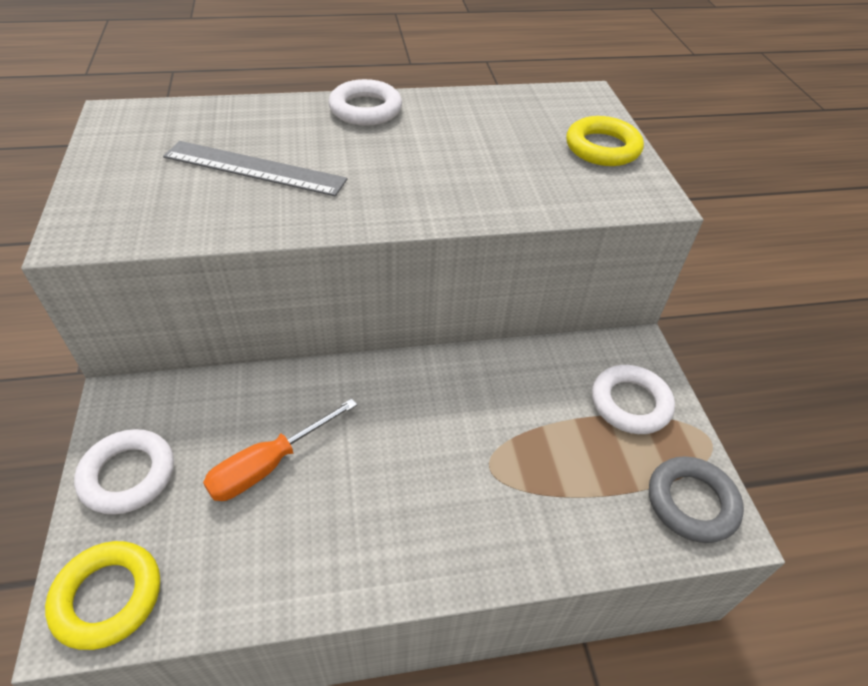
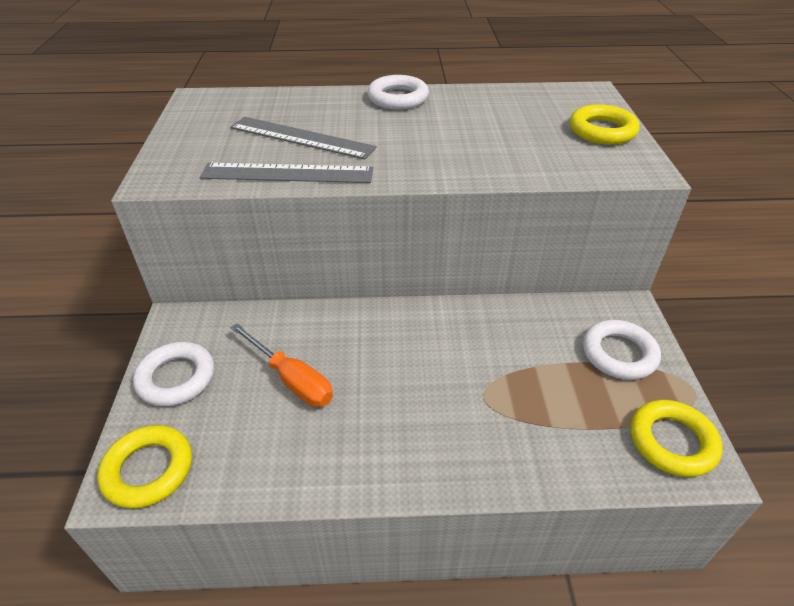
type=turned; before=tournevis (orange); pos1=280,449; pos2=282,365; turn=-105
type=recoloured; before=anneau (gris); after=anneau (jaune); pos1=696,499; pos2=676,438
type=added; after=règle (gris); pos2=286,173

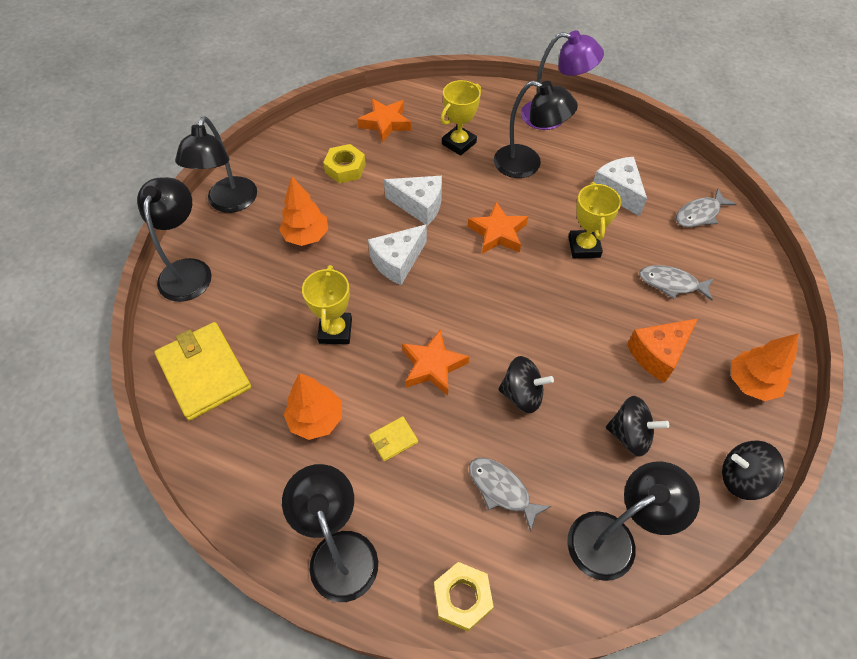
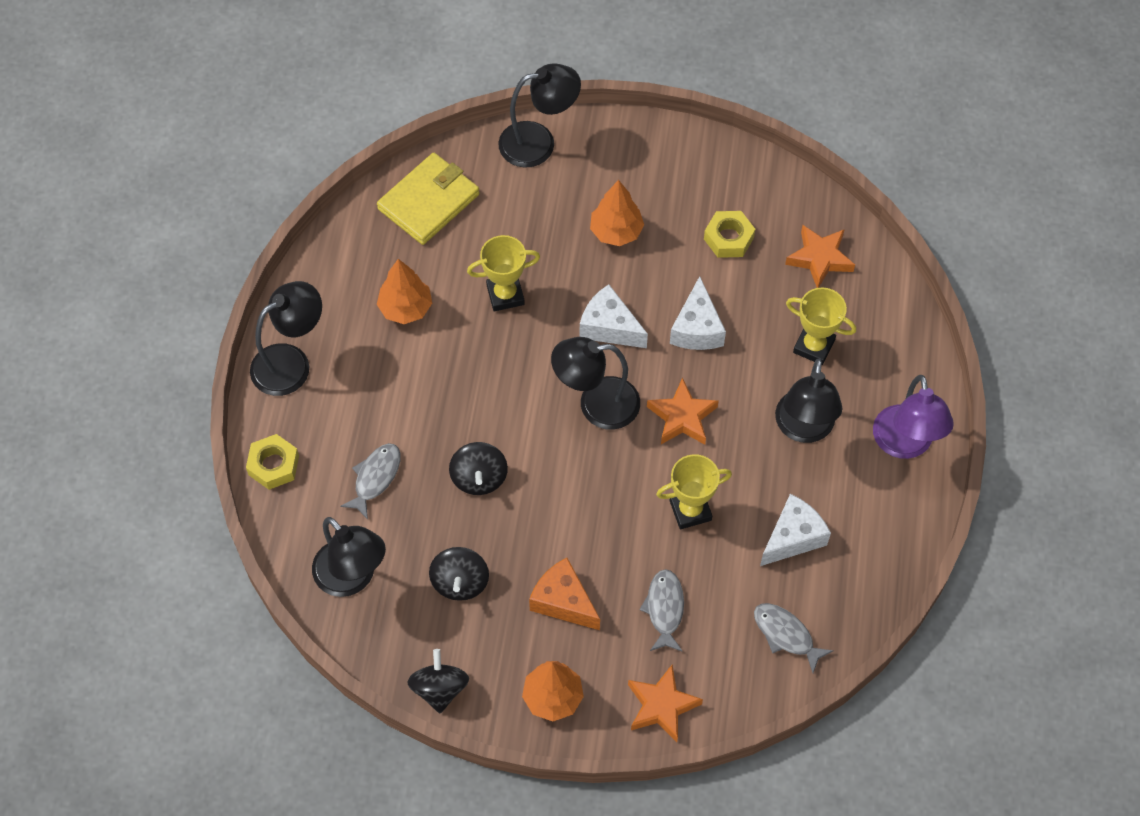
type=moved; before=lampe (noir); pos1=216,164; pos2=595,383
type=removed; before=portefeuille (jaune); pos1=393,438
type=moved; before=étoile (orange); pos1=435,362; pos2=665,703

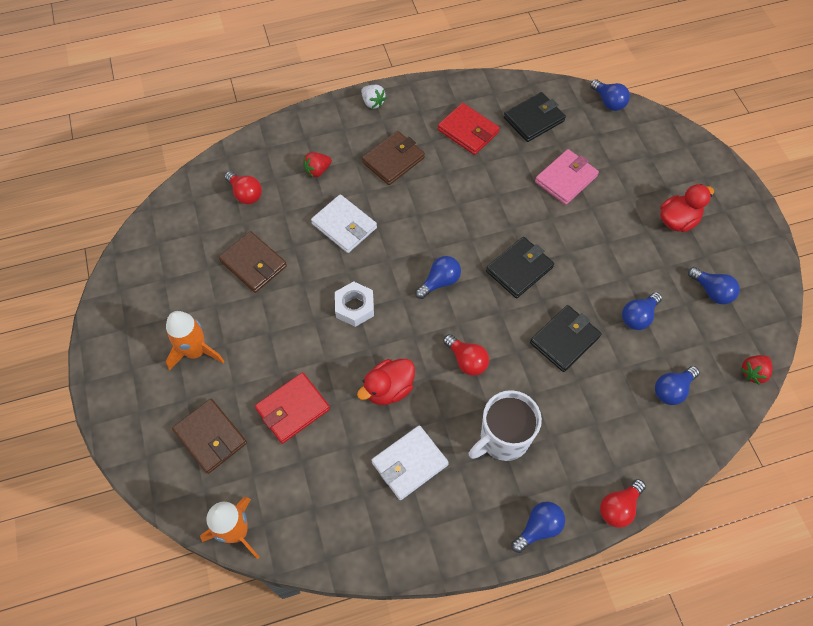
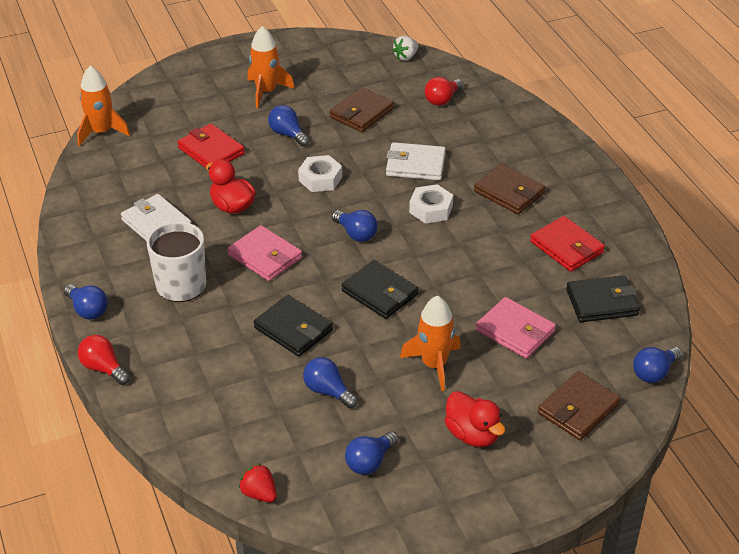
type=moved; before=portefeuille (marron); pos1=209,436; pos2=579,405
type=removed; before=fraise (rouge); pos1=317,165
type=turned; before=portefeuille (blanc); pos1=344,223; pos2=416,161; turn=60
type=moved; before=fraise (blanc); pos1=373,97; pos2=405,48
type=turned; before=portefeuille (rouge); pos1=469,129; pos2=567,244; turn=-75
type=replaced; before=ampoule (rouge); after=portefeuille (rose); pos1=466,355; pos2=265,253
type=turned; before=portefeuille (noir); pos1=535,117; pos2=603,298; turn=-60
type=moved; before=ampoule (bleu); pos1=677,385; pos2=289,126
type=added; after=fusée (orange); pos2=430,343
type=added; after=écrou (blanc); pos2=431,204

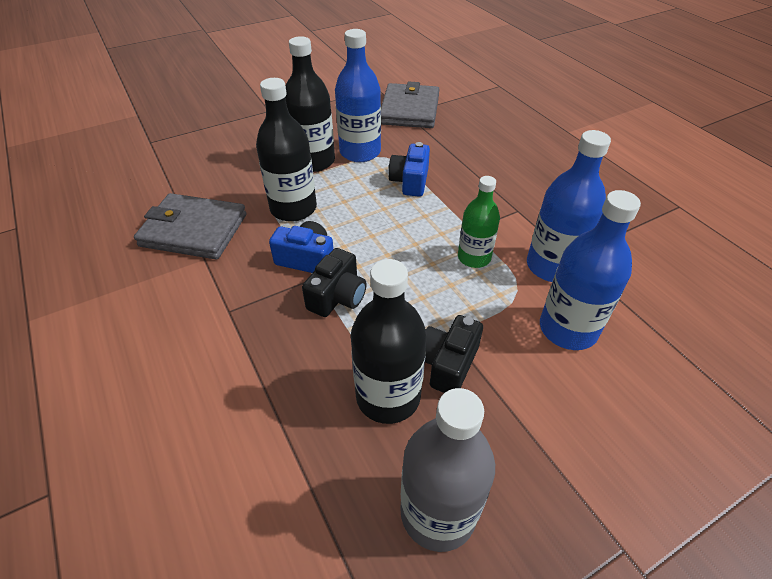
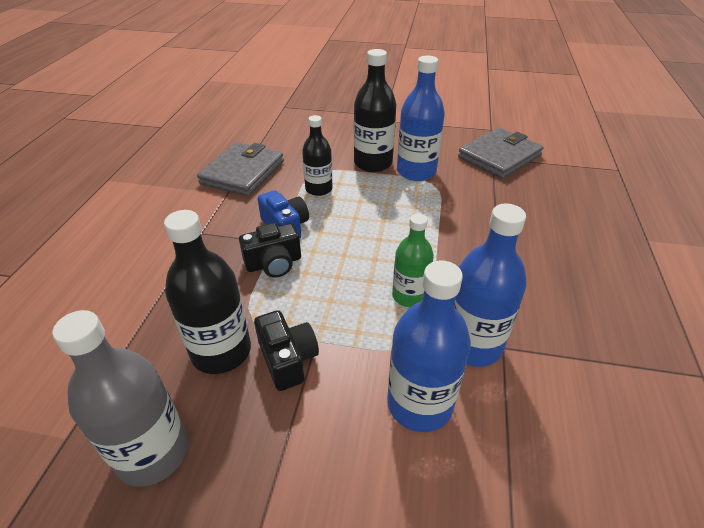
type=turned; before=portefeuille (gris); pos1=190,226; pos2=240,169; turn=60
type=resized; before=bouteille (noir); pos1=286,150; pos2=317,155; scale=0.65
type=removed; before=appareil photo (bleu); pos1=409,169
type=turned; before=appareil photo (noir); pos1=454,354; pos2=286,350; turn=90

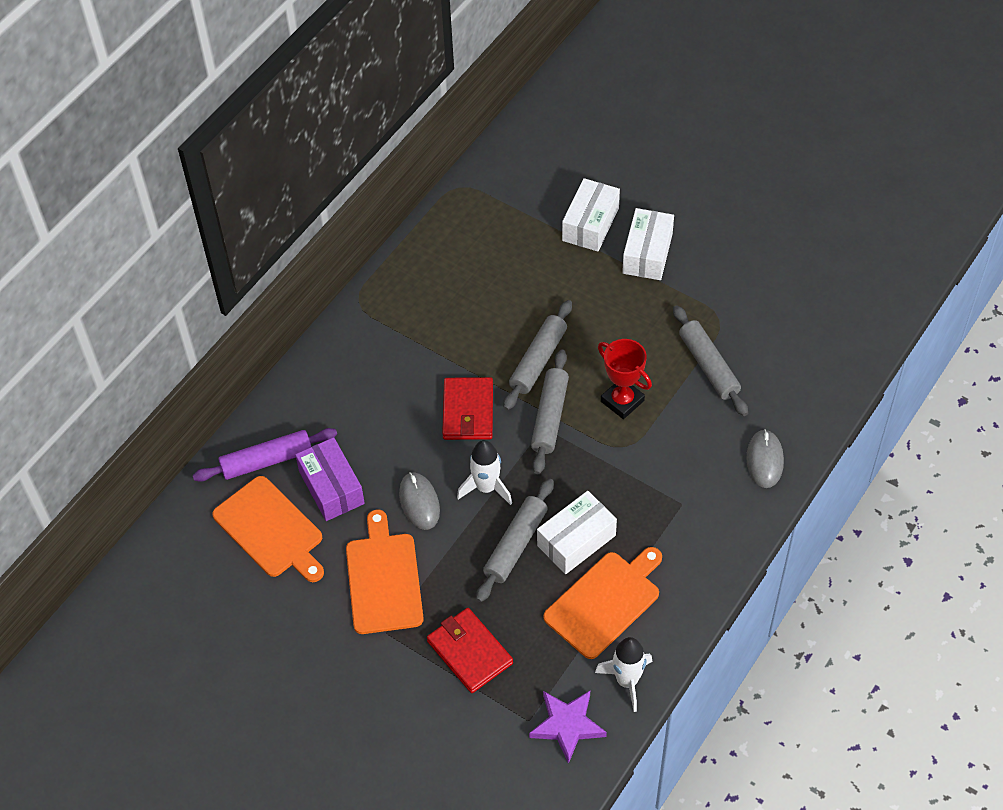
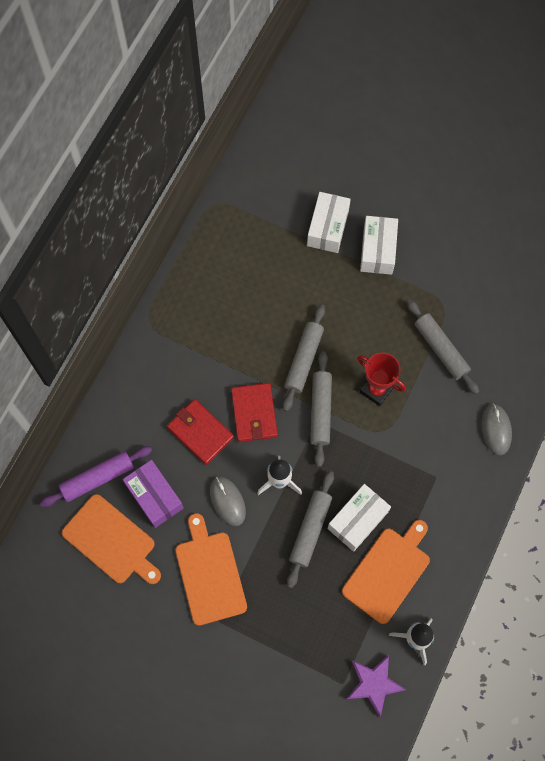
type=moved; before=portefeuille (rouge); pos1=470,650; pos2=200,432

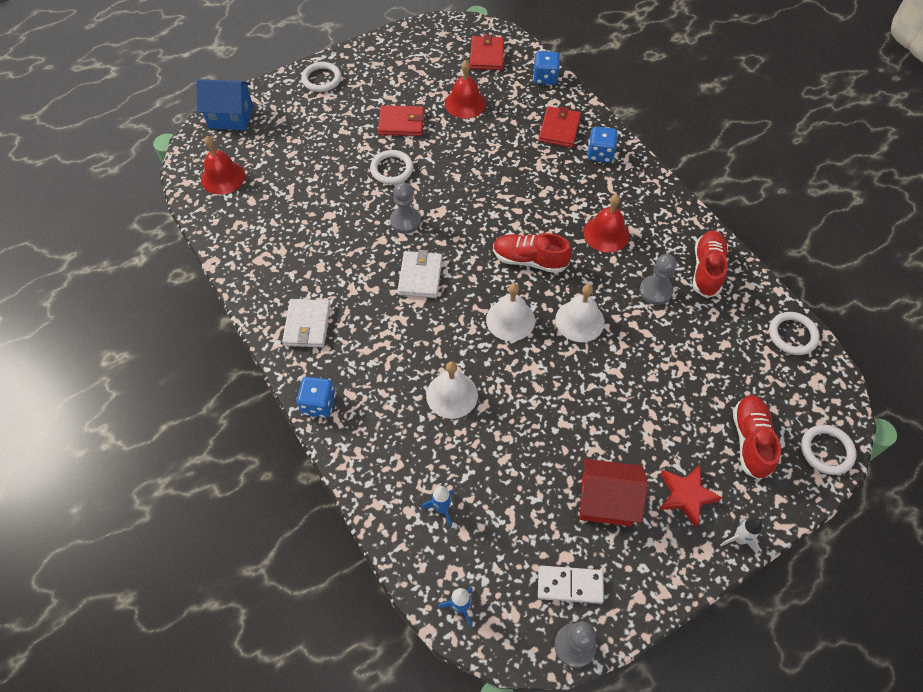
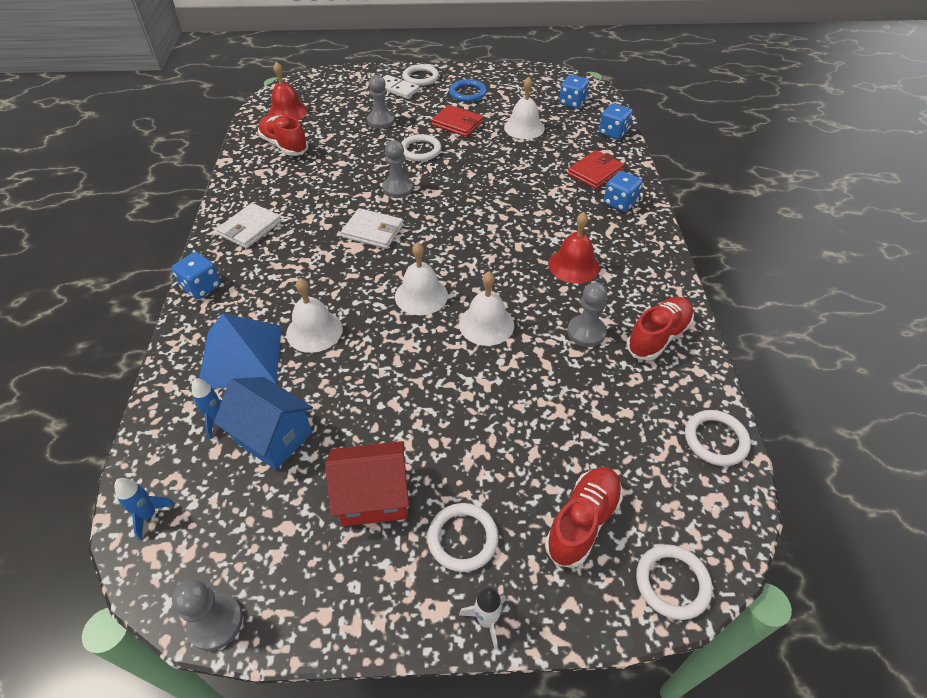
type=moved; before=maison (bleu); pos1=224,104; pos2=263,423
type=turned; before=portefeuille (blanc); pos1=419,274; pos2=372,228; turn=75
type=recoloured; before=cloche (rouge); after=cloche (blanc); pos1=465,89; pos2=524,107
type=replaced; before=portefeuille (rouge); after=dé (bleu); pos1=487,52; pos2=574,92
type=moved; before=chaussure (rouge); pos1=532,253; pos2=283,136
type=moved; before=domino (blanc); pos1=571,585; pos2=401,87
type=turned; before=maison (rouge); pos1=614,492; pos2=367,484; turn=-45
type=replaced; before=étoile (rouge); after=anneau (blanc); pos1=690,496; pos2=463,537
type=added; after=pyramide (bleu); pos2=240,351
type=added; after=pion (gris); pos2=381,102
type=added; after=anneau (bleu); pos2=468,90

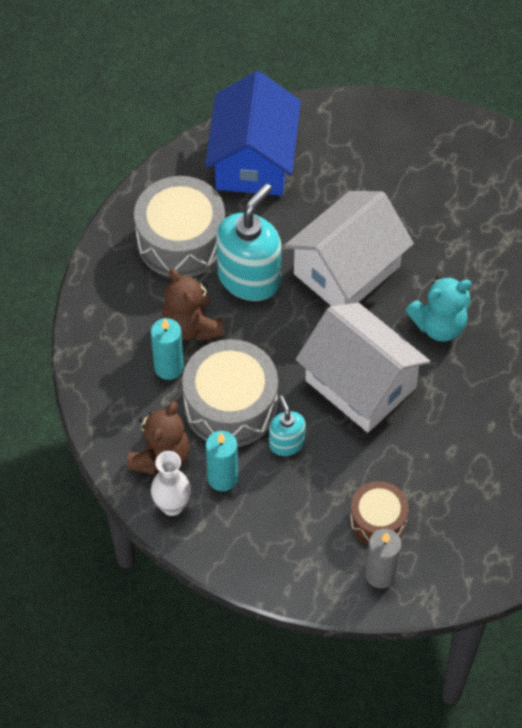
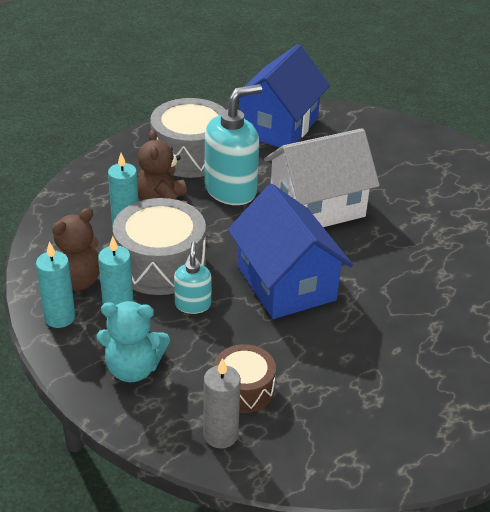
type=replaced; before=vase (blanc); after=bougie (turquoise); pos1=171,483; pos2=55,284
type=recoloured; before=maison (blanc); after=maison (bleu); pos1=363,368; pos2=290,251
type=moved; before=ours en peluche (turquoise); pos1=439,309; pos2=133,341

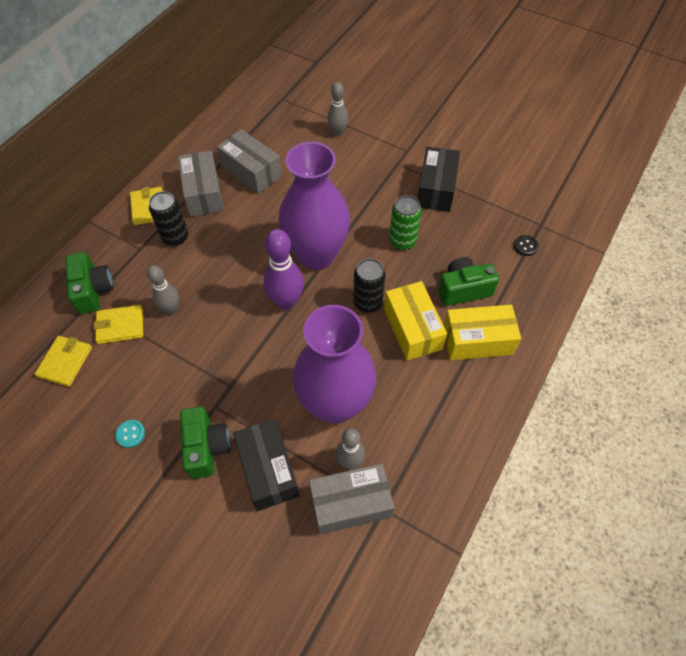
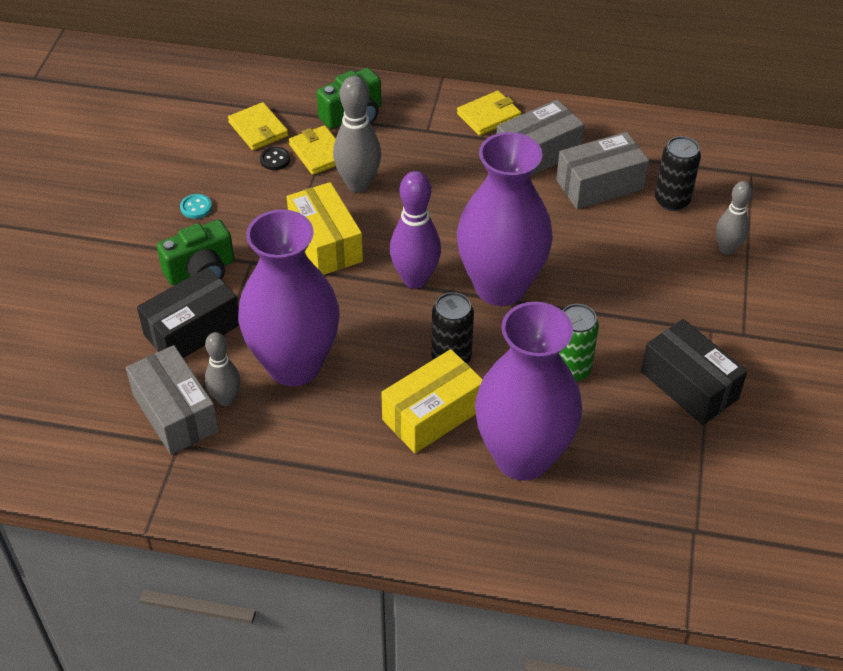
type=turned; before=portefeuille (jaune); pos1=63,361; pos2=258,126; turn=60
type=resized; before=quille (gris); pos1=163,289; pos2=357,134; scale=1.56
type=moved; before=canette (noir); pos1=168,218; pos2=678,173
type=turned; before=boîte (gris); pos1=249,161; pos2=602,170; turn=45
type=turned; before=boîte (noir); pos1=439,179; pos2=694,372; turn=60
type=replaced; before=appareil photo (vert); after=vase (violet); pos1=468,281; pos2=528,391
type=moved; before=boîte (jaune); pos1=482,332; pos2=325,228
type=moved; before=bouton (noir); pos1=526,245; pos2=275,158

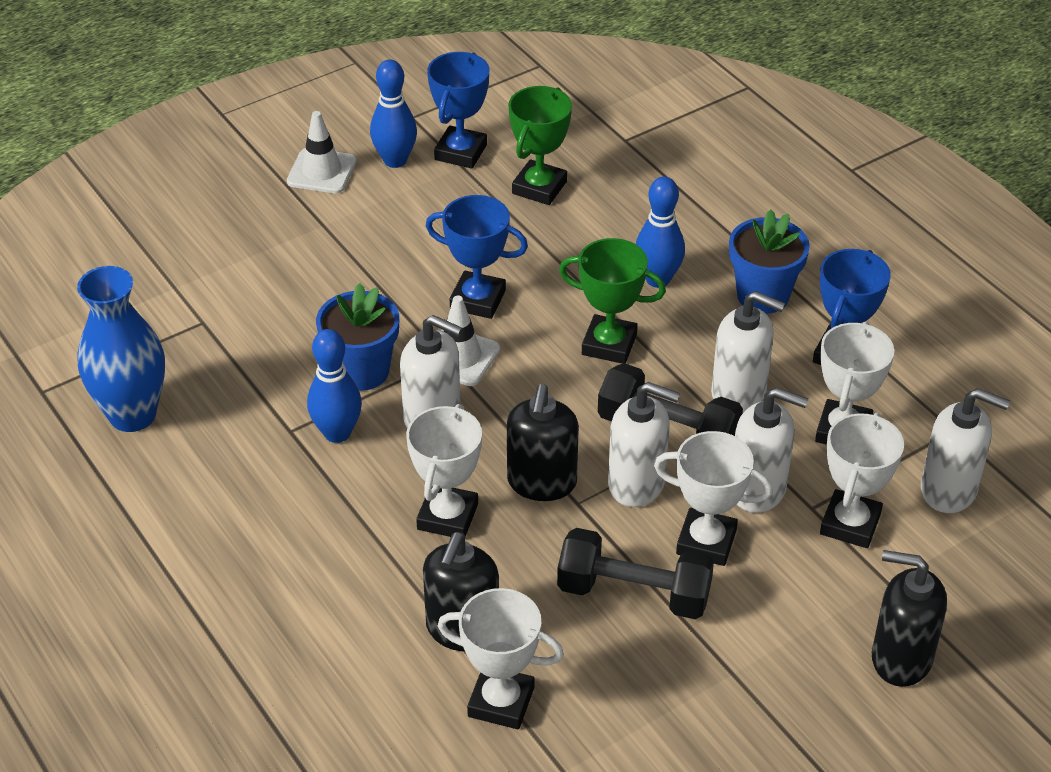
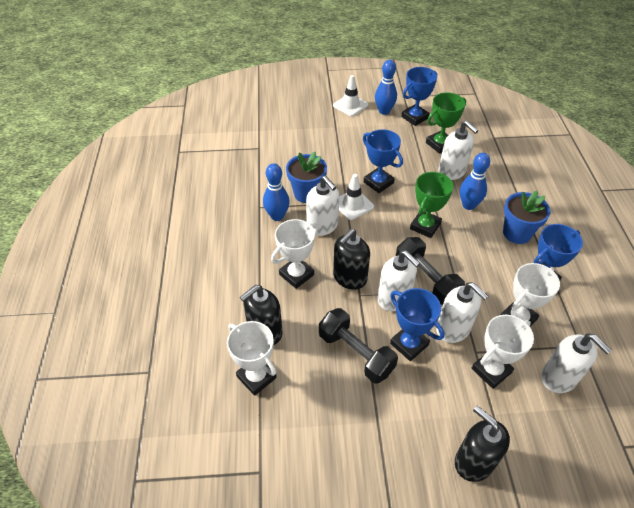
type=removed; before=vase (bleu); pos1=121,349
type=turned; before=trophée (vert); pos1=612,301; pos2=431,205; turn=75
type=recoloured; before=trophée (blanc); after=trophée (bleu); pos1=713,498; pos2=417,324
type=moved; before=distributeur de savon (blanc); pos1=748,352; pos2=458,150

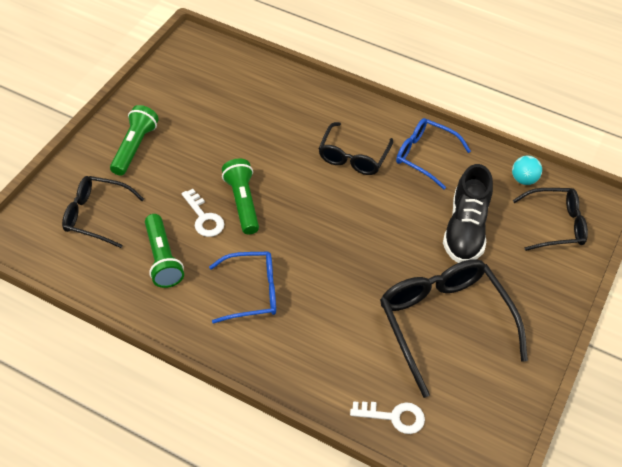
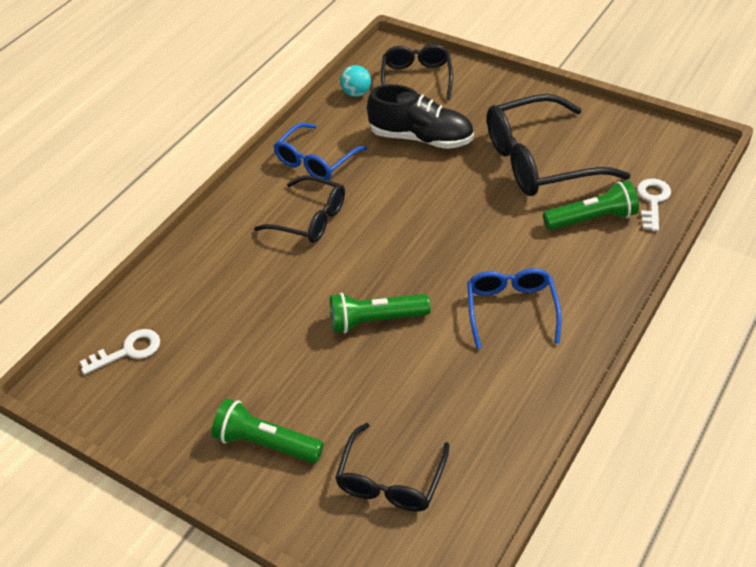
type=moved; before=lampe de poche (vert); pos1=164,251; pos2=591,205
type=moved; before=clé (blanc); pos1=203,213; pos2=120,352

